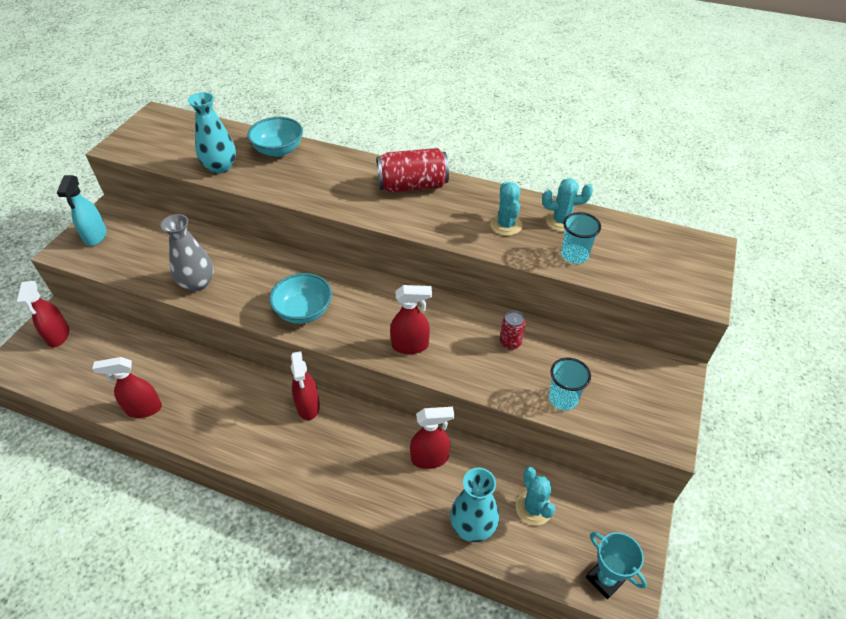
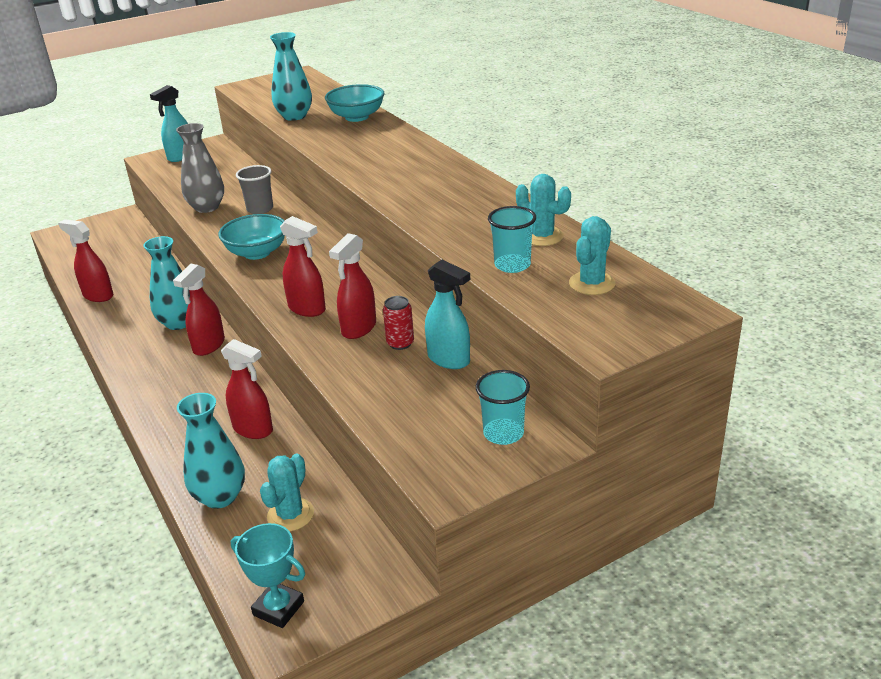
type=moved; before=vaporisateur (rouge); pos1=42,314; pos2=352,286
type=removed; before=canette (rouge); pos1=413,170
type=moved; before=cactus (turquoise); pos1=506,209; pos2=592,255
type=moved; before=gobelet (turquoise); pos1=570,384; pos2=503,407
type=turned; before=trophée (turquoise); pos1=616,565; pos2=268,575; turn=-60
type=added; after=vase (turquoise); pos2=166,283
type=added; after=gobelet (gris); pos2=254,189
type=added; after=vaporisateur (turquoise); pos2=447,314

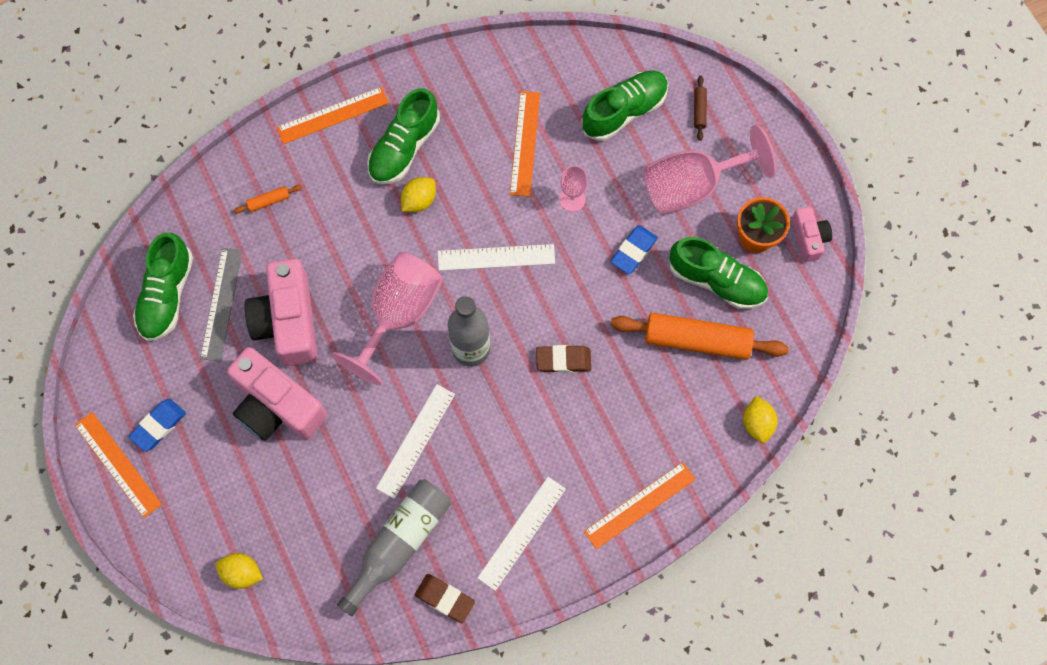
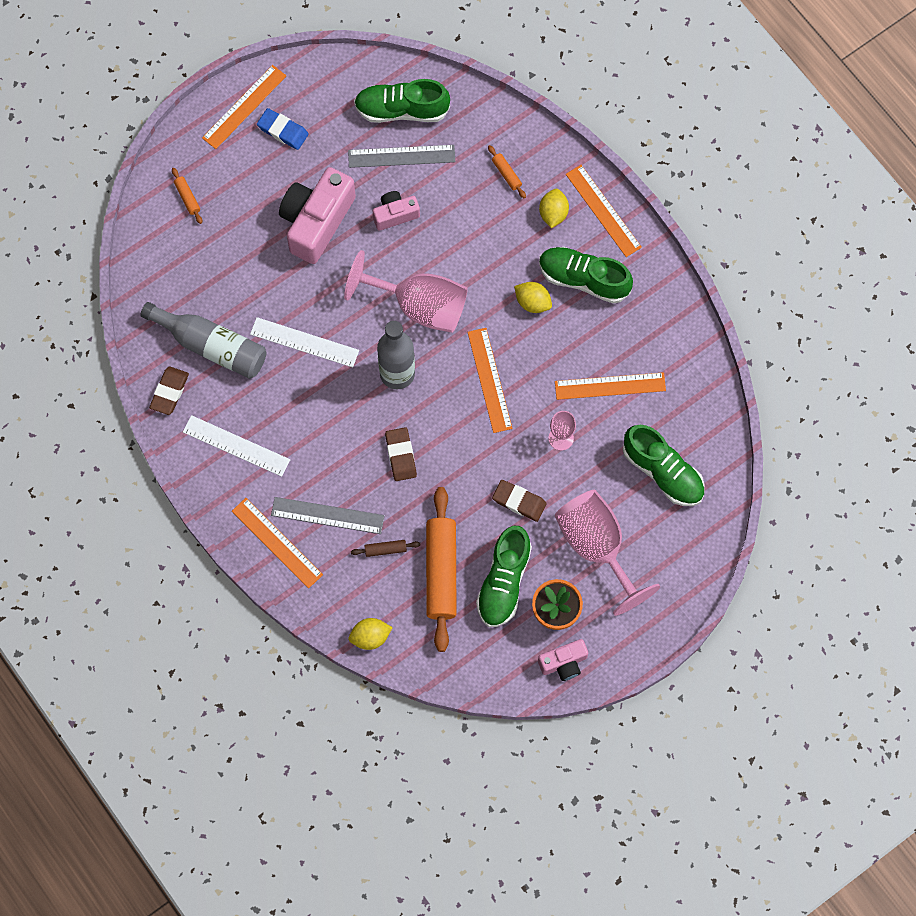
type=moved; before=citron (jaune); pos1=239,571; pos2=554,208
type=resized; before=appareil photo (rose); pos1=281,312; pos2=396,211; scale=0.52
type=recoloured; before=règle (blanc); after=règle (orange); pos1=496,257; pos2=489,380
type=recoloured; before=gomme (bleu); after=gomme (marron); pos1=634,250; pos2=519,501
type=moved; before=rouleau à pâtisserie (marron); pos1=700,108; pos2=385,548
type=added; after=rouleau à pâtisserie (orange); pos2=187,196
type=added; after=règle (gris); pos2=327,515

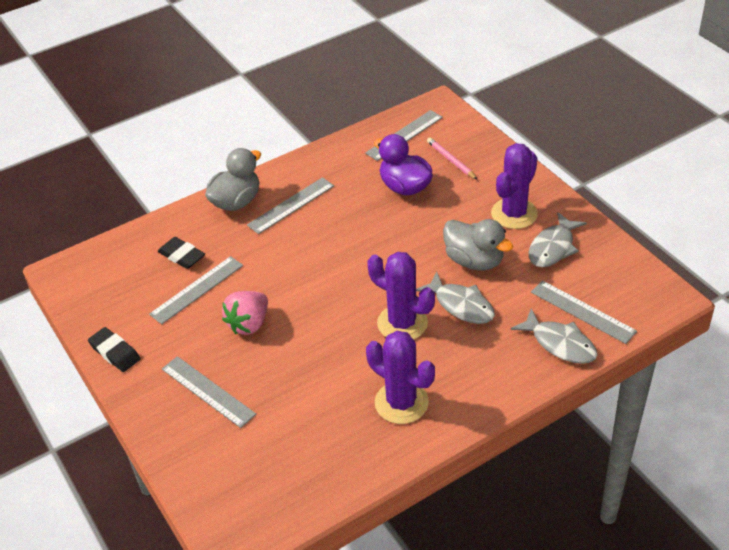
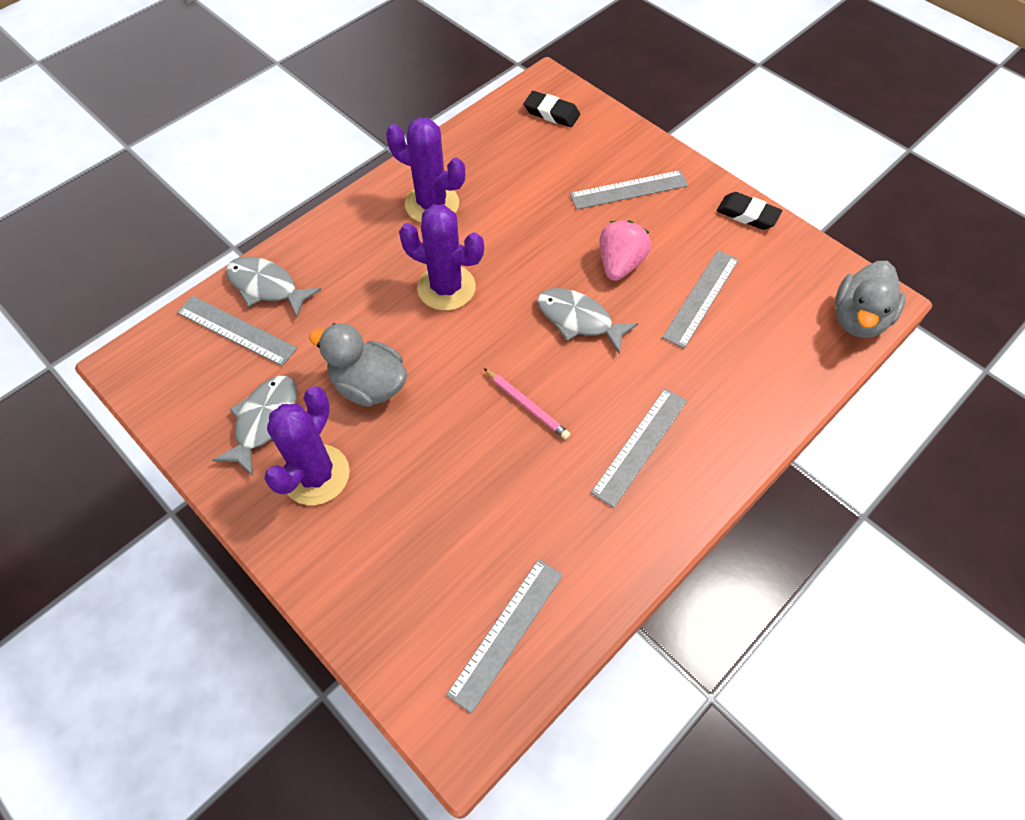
type=moved; before=gomme (noir); pos1=181,253; pos2=552,109
type=turned; before=règle (gris); pos1=209,392; pos2=629,190; turn=-45
type=moved; before=canard (gris); pos1=233,179; pos2=870,299
type=removed; before=canard (violet); pos1=403,165
type=moved; before=poisson (gris); pos1=455,298; pos2=587,321
type=moved; before=crayon (rose); pos1=452,158; pos2=527,404

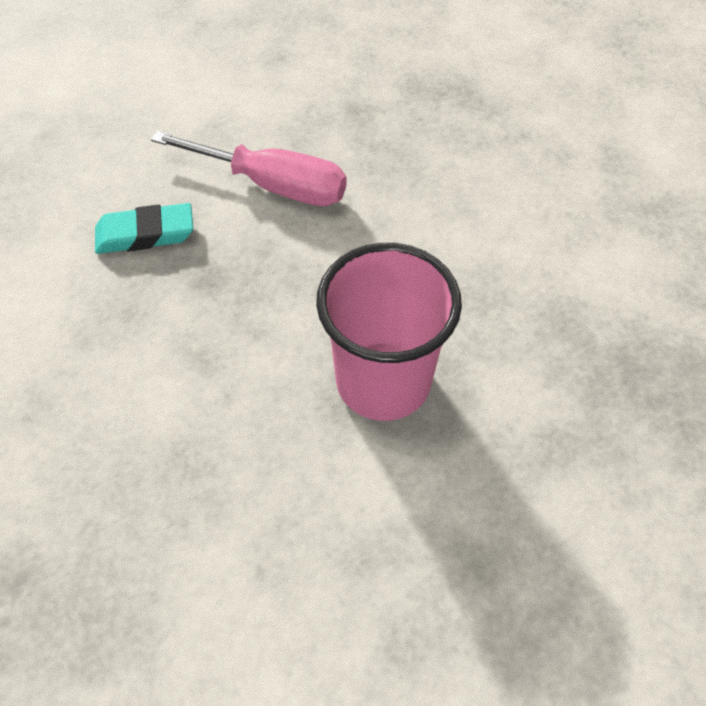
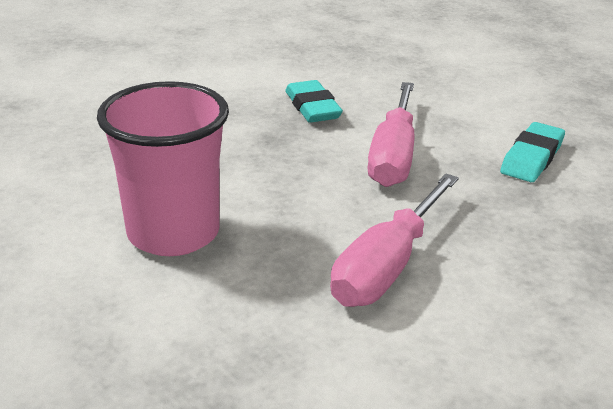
type=added; after=tournevis (rose); pos2=394,240
type=added; after=gomme (turquoise); pos2=532,152

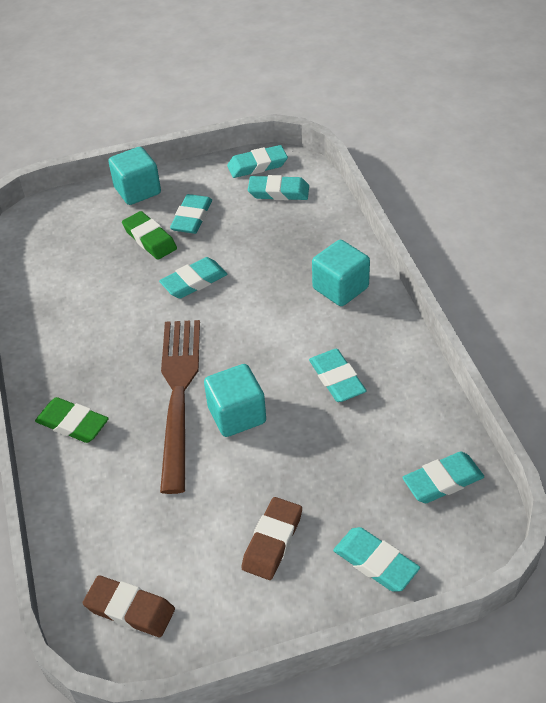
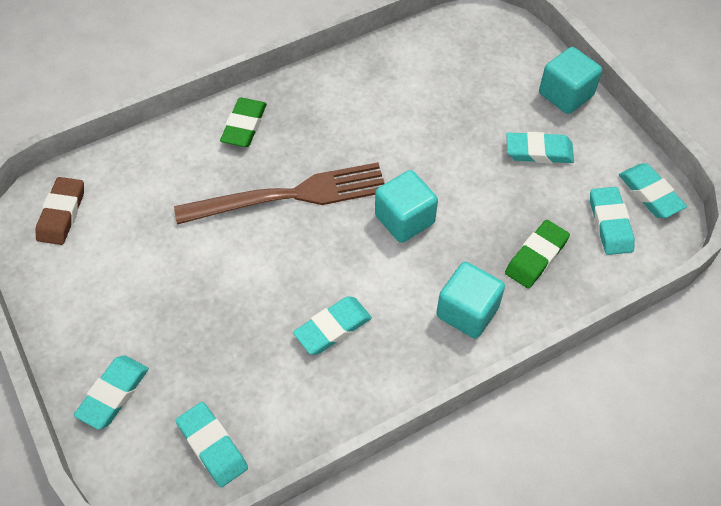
type=moved; before=gomme (vert); pos1=149,235; pos2=537,254
type=removed; before=gomme (turquoise); pos1=193,277
type=moved; before=cube (turquoise); pos1=235,400; pos2=406,206
type=removed; before=gomme (marron); pos1=271,538

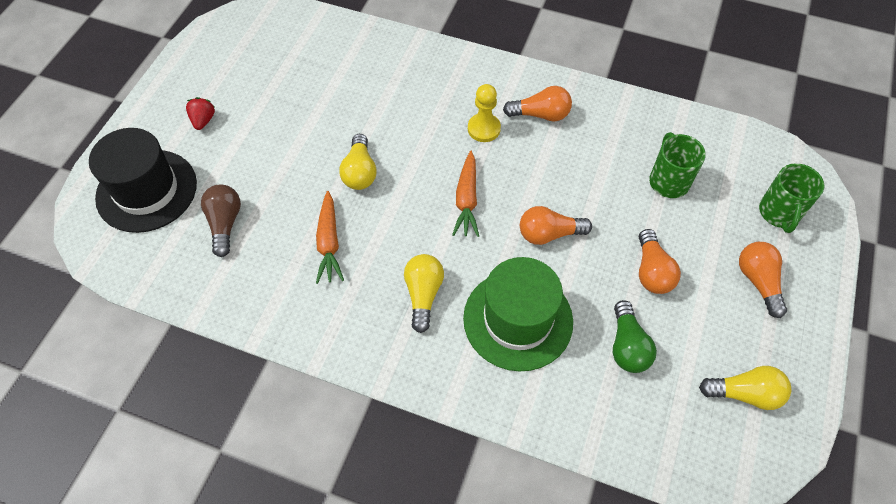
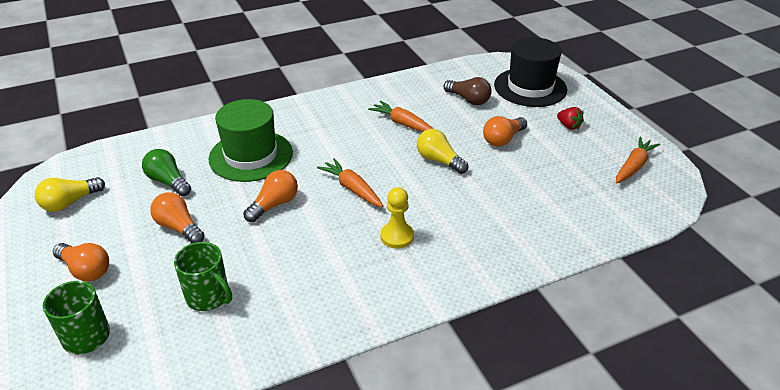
type=removed; before=ampoule (jaune); pos1=424,293
type=moved; before=ampoule (orange); pos1=537,103; pos2=505,131
type=added; after=carotte (orange); pos2=638,160

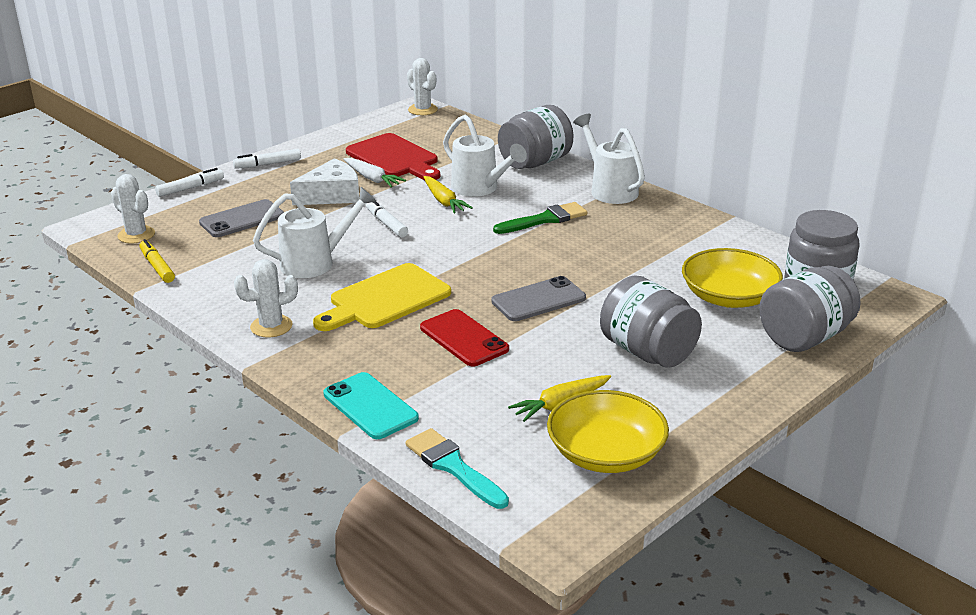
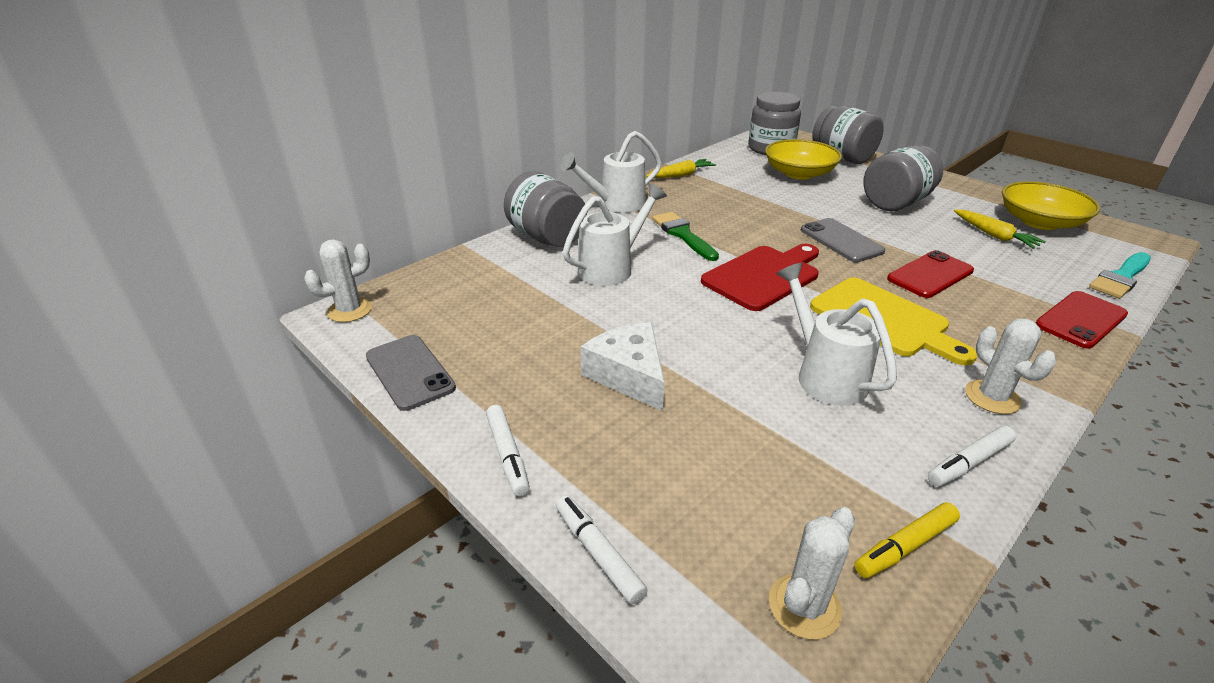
type=moved; before=téléphone (gris); pos1=241,218; pos2=411,373
type=recoloured; before=téléphone (turquoise); after=téléphone (rouge); pos1=371,405; pos2=1082,320
type=removed; before=carotte (blanc); pos1=375,173
type=moved; before=planche à découper (rouge); pos1=393,156; pos2=760,277
type=moved; before=feutre (blanc); pos1=386,219; pos2=972,456
type=moved; before=carotte (jaune); pos1=448,195; pos2=681,168

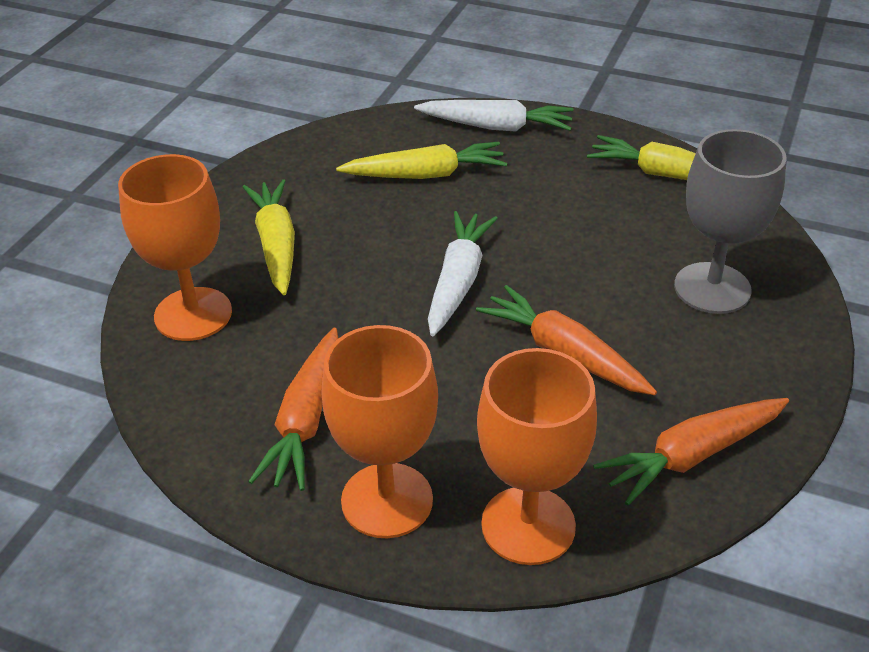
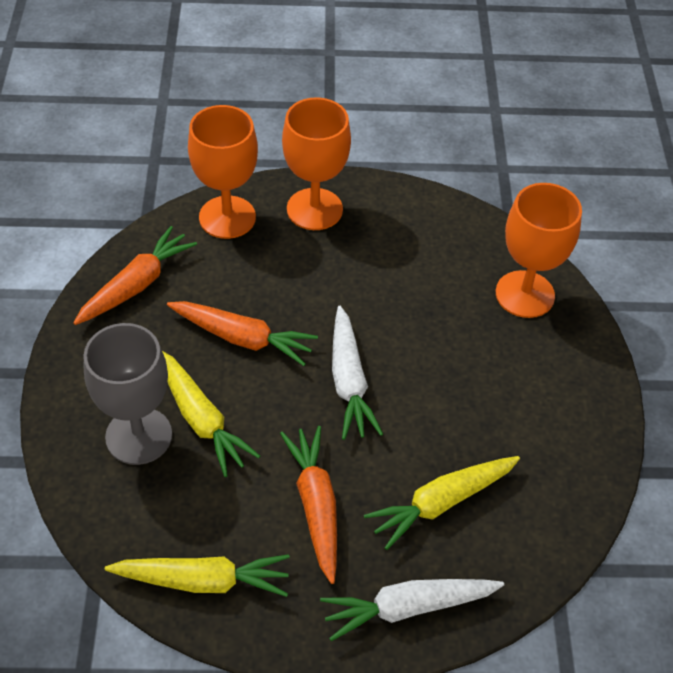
type=moved; before=carotte (jaune); pos1=269,237; pos2=211,414
type=moved; before=carotte (orange); pos1=293,409; pos2=308,505

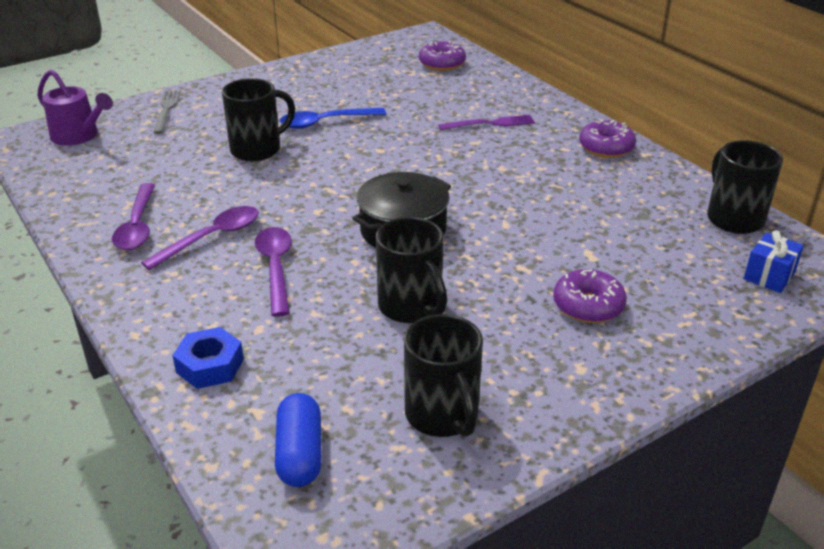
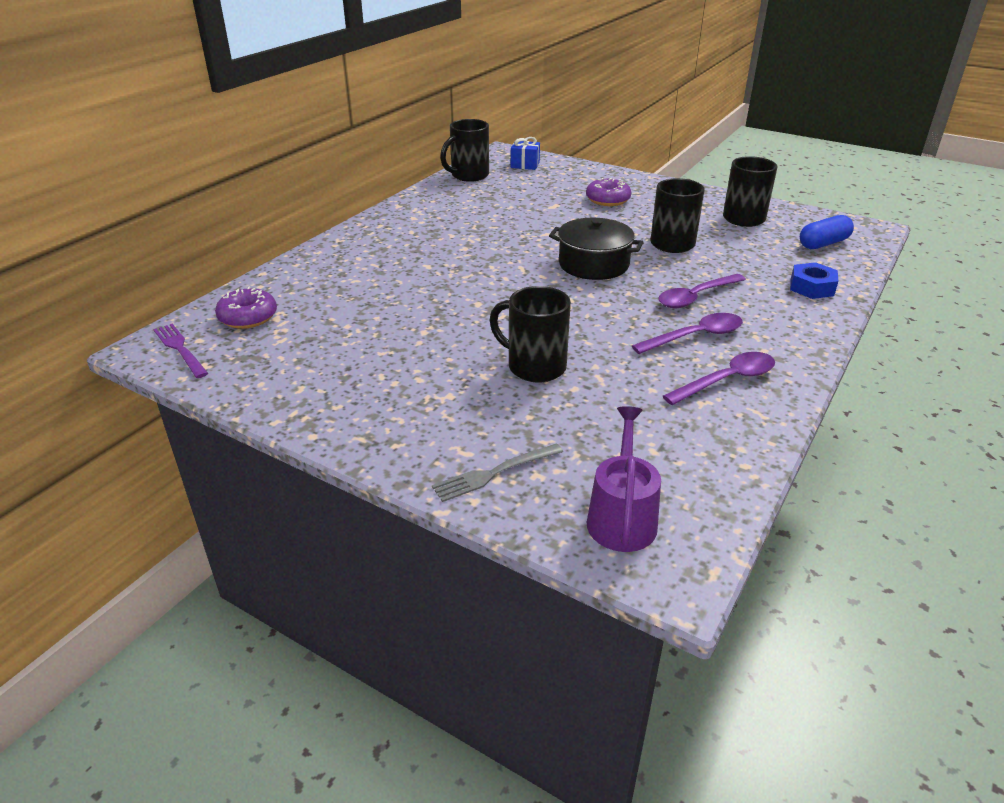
type=turned; before=cuillère (violet); pos1=200,238; pos2=687,333; turn=135
type=removed; before=cuillère (bleu); pos1=333,118
type=moved; before=fourchette (violet); pos1=486,122; pos2=180,351
type=removed; before=beignet (violet); pos1=607,139

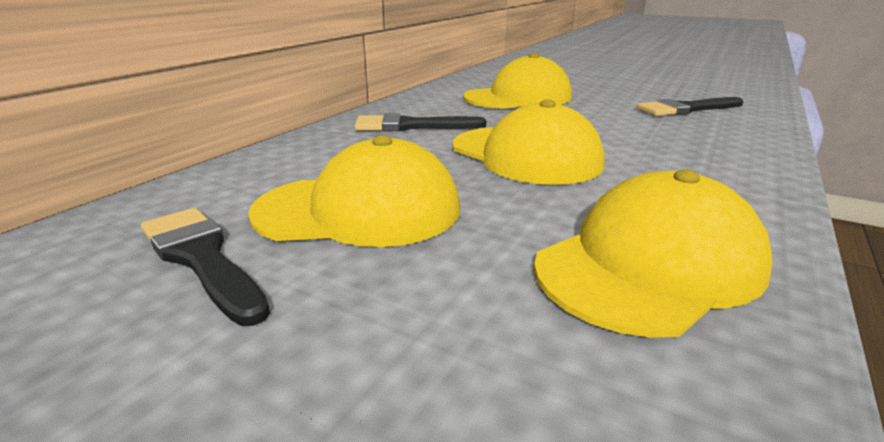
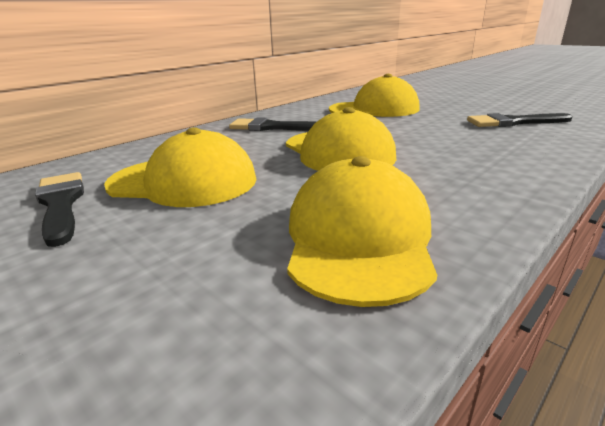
type=turned; before=casquette (jaune); pos1=653,253; pos2=362,231; turn=-60

